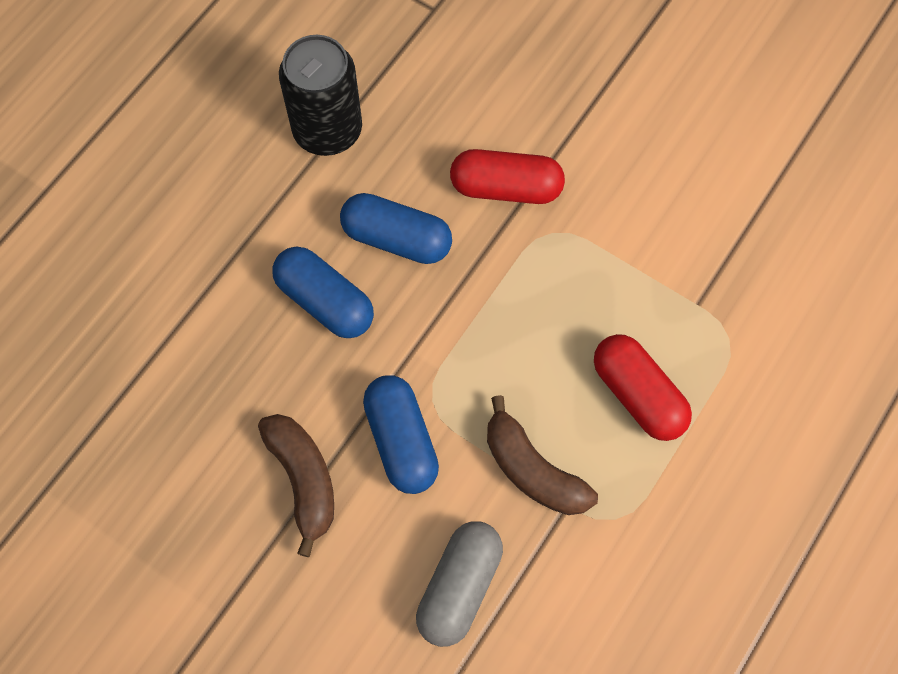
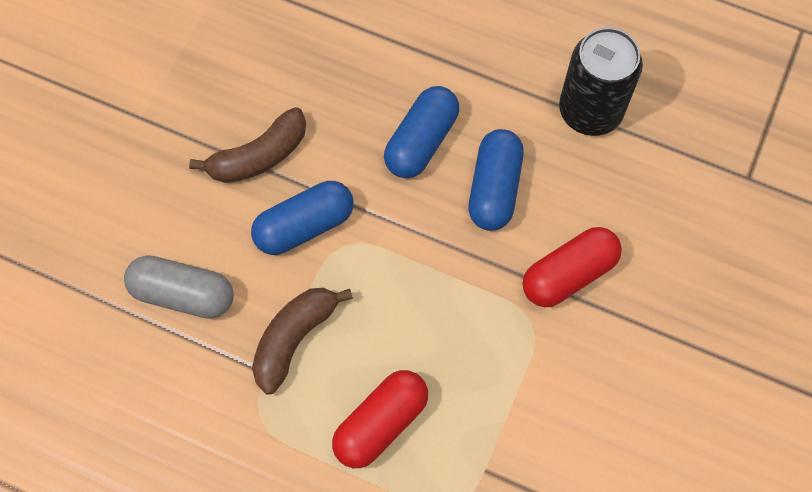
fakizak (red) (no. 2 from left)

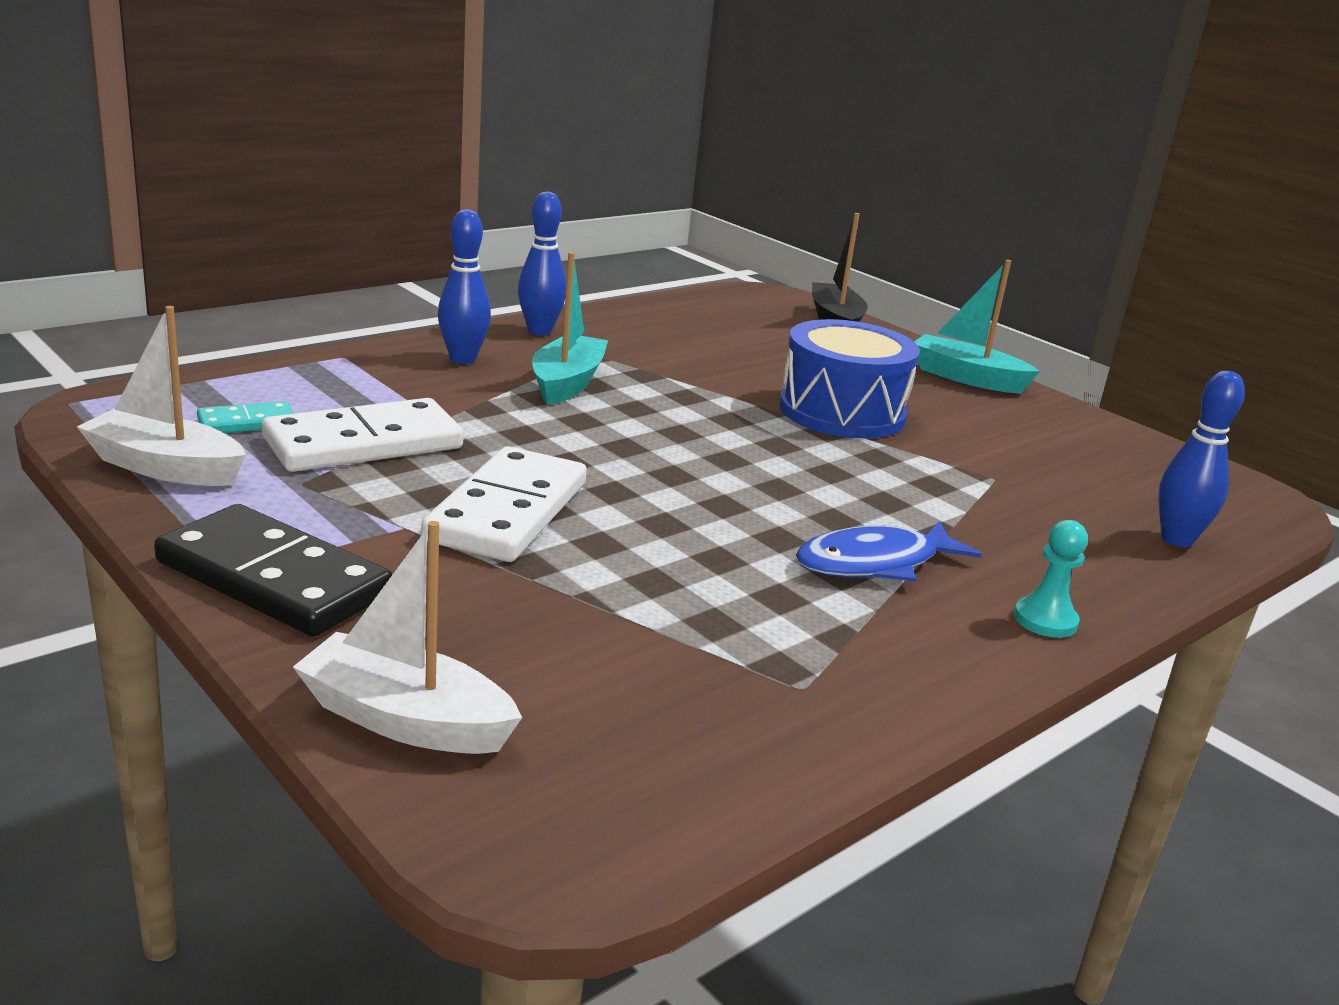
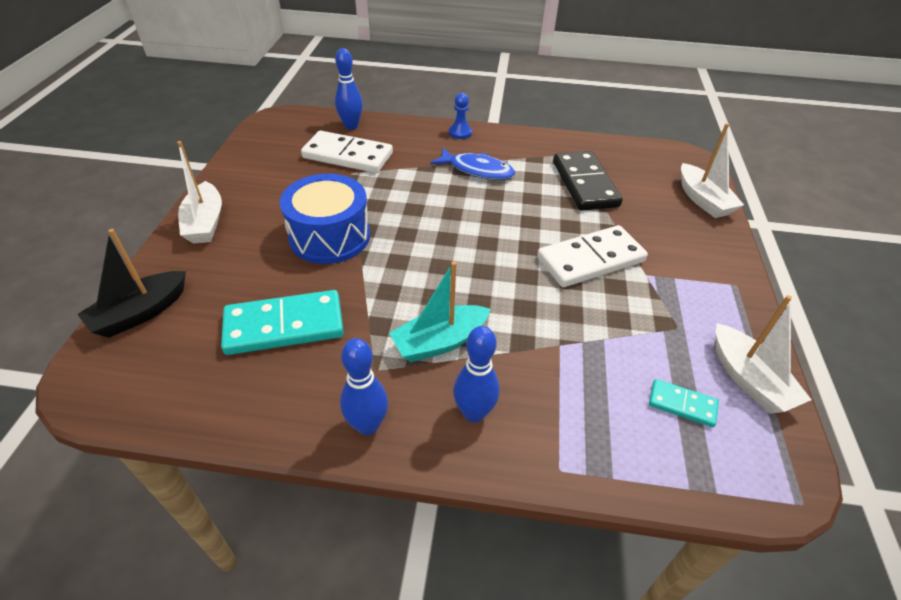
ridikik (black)
ridikik (white) (no. 1 from left)
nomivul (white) (no. 1 from left)
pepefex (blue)
ridikik (turquoise) (no. 1 from left)

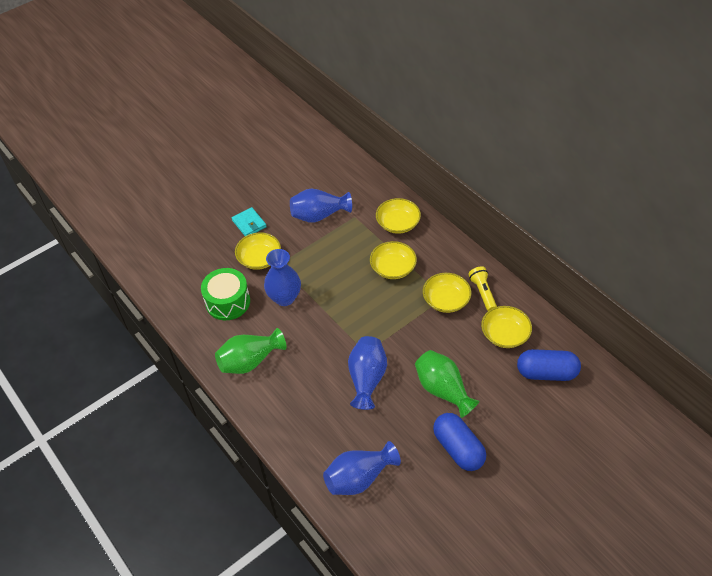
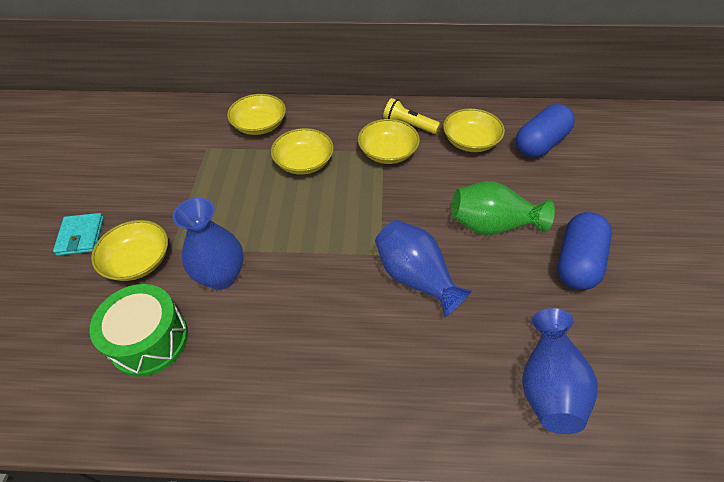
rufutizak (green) (no. 1 from left in the first image)
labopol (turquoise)
rufutizak (blue) (no. 2 from left in the first image)
fakizak (blue) (no. 2 from left)

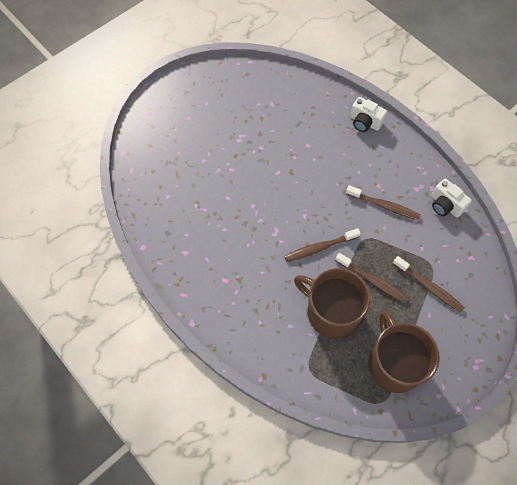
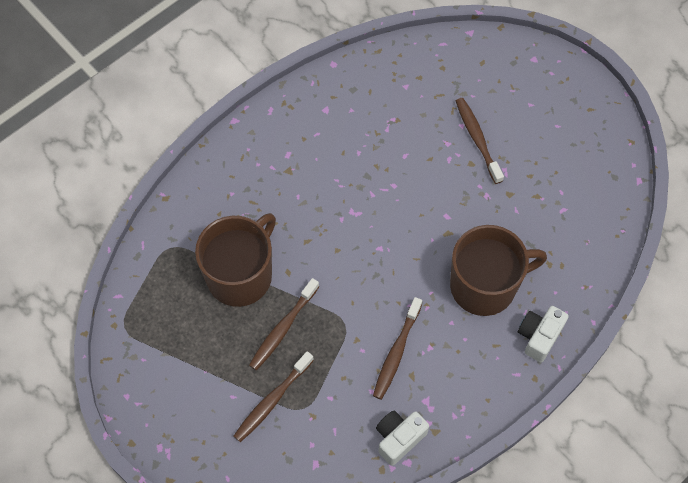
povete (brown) (no. 4 from left)
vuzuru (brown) (no. 2 from left)

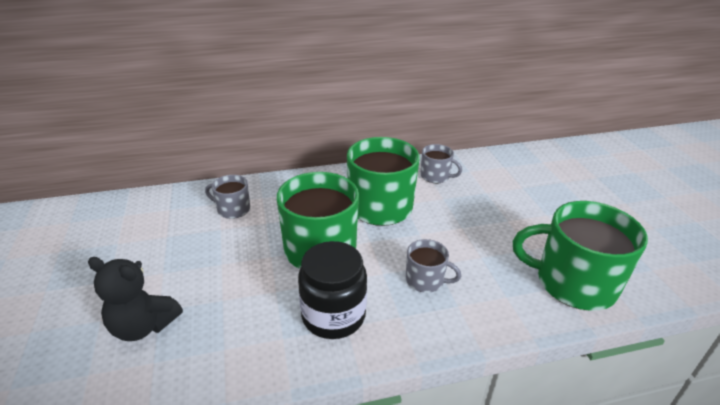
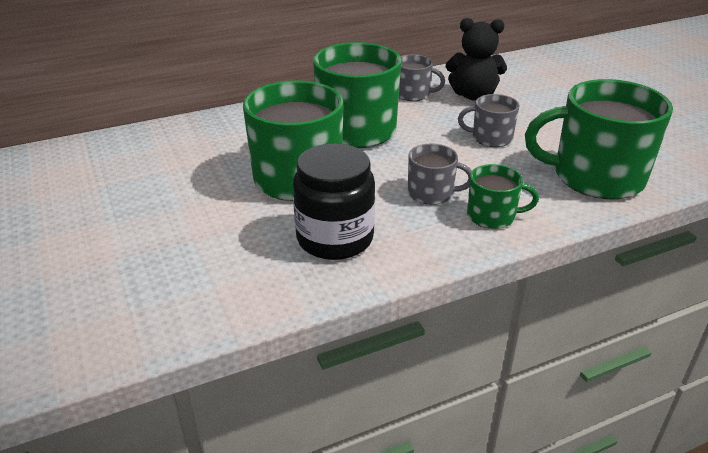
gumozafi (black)
vuzuru (grey) (no. 3 from left)
vuzuru (green) (no. 3 from left)

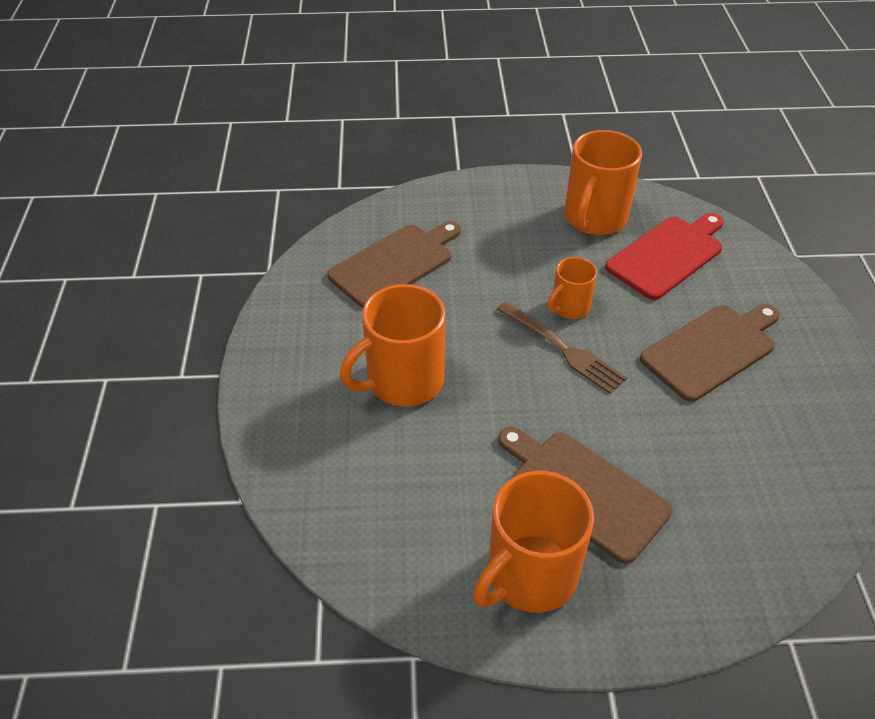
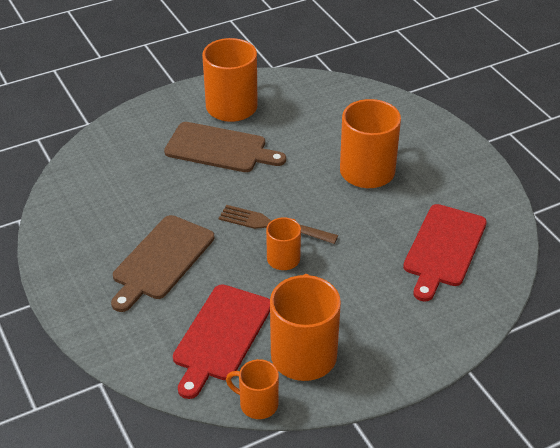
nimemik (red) (no. 2 from left)
vuzuru (orange) (no. 2 from left)

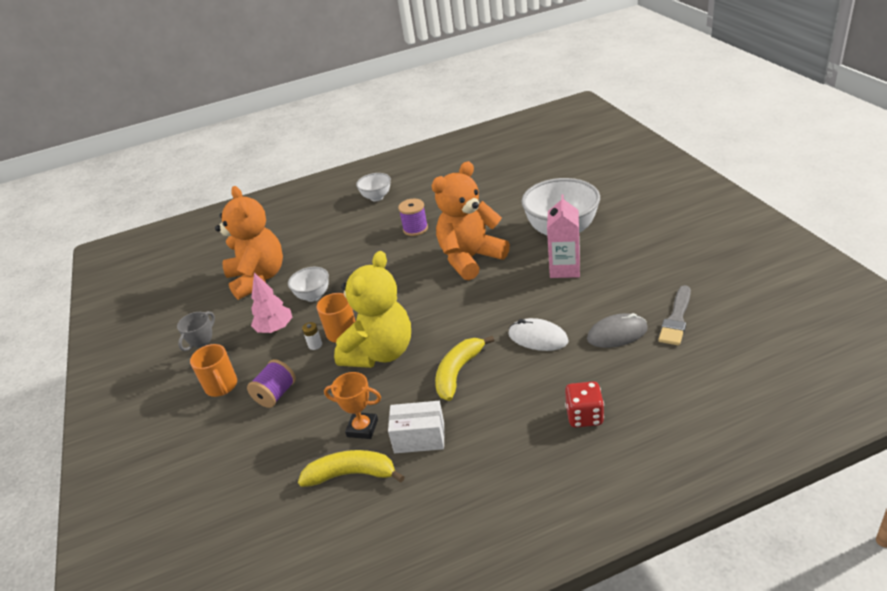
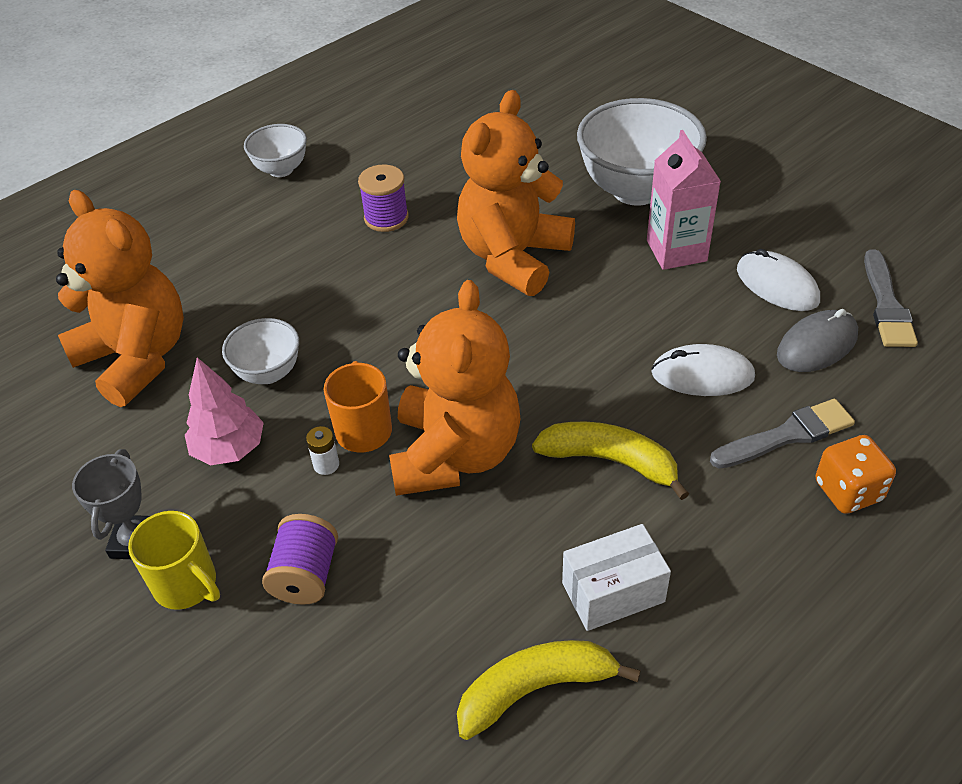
vuzuru (yellow)
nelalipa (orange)
gumozafi (orange) (no. 2 from left)
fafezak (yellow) (no. 2 from left)
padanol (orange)
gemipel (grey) (no. 1 from left)
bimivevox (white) (no. 2 from left)

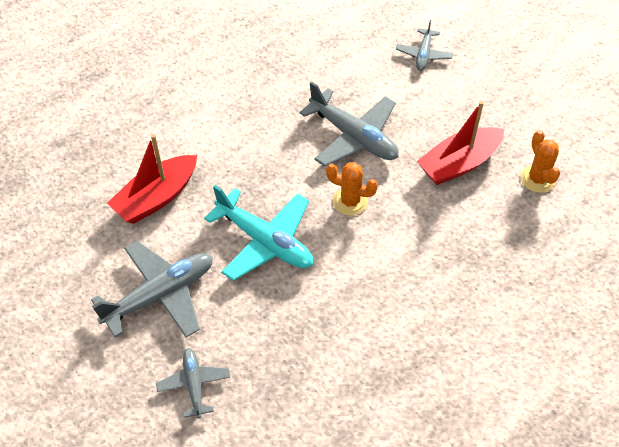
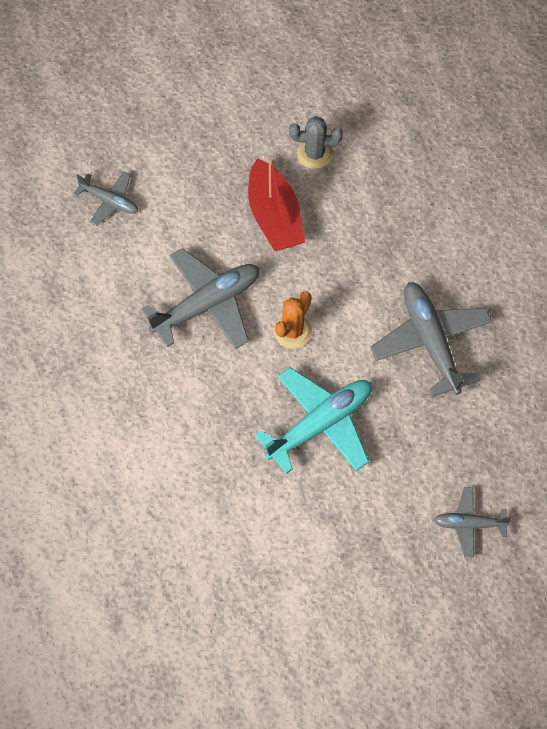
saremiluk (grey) (no. 3 from left)
nomivul (red) (no. 1 from left in the first image)
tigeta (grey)

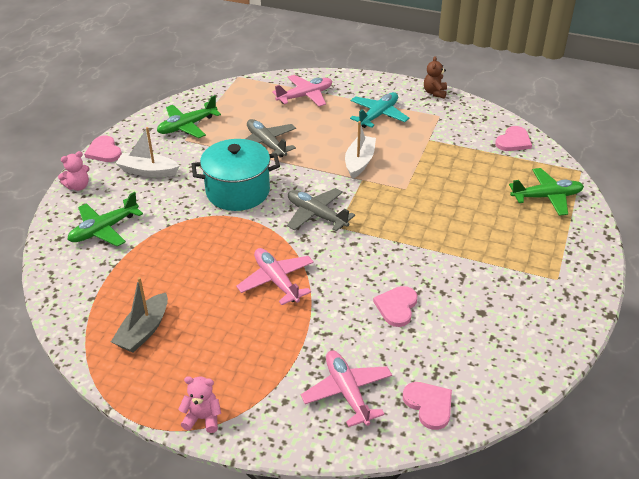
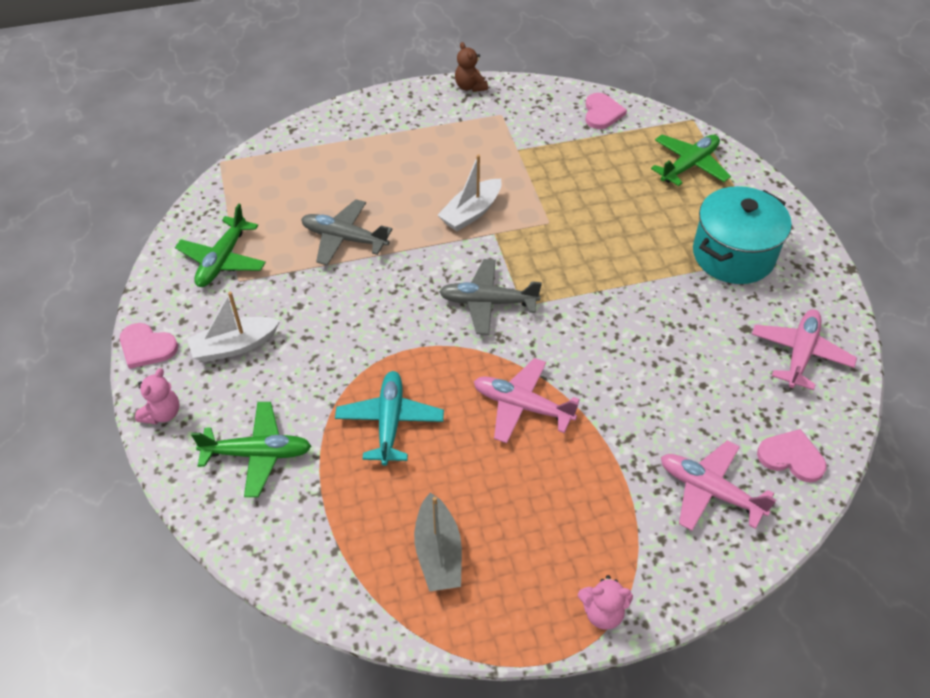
saremiluk (green) (no. 2 from left)
gumozafi (pink) (no. 2 from left)
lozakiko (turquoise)
saremiluk (pink) (no. 3 from left)
nomivul (white) (no. 2 from left)
saremiluk (turquoise)
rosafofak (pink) (no. 2 from left in the first image)

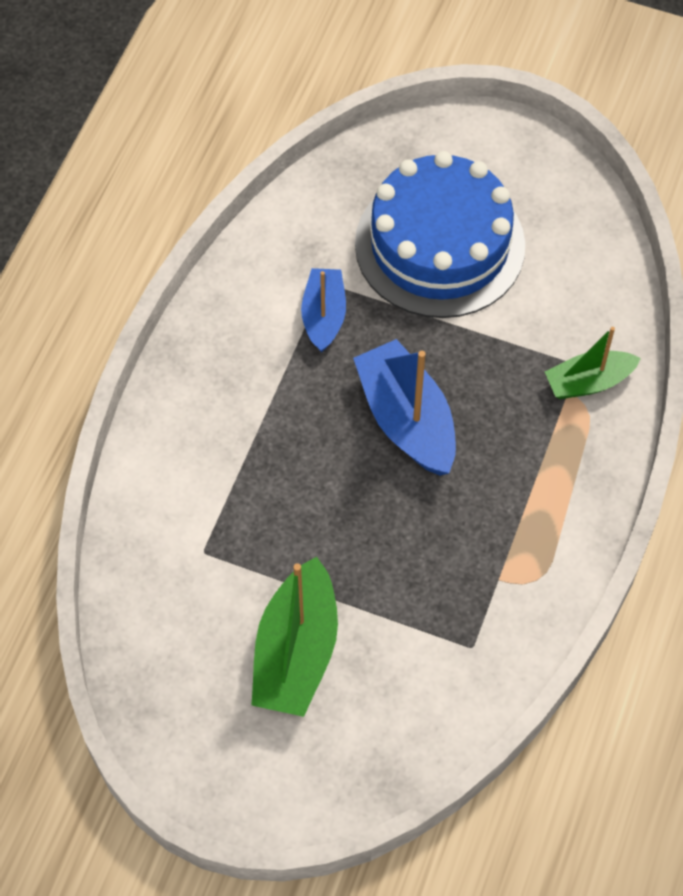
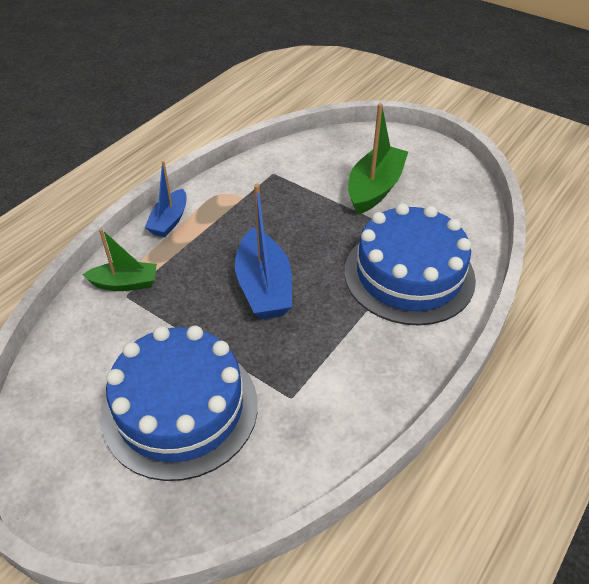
nomivul (blue) (no. 1 from left)
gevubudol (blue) (no. 2 from left)

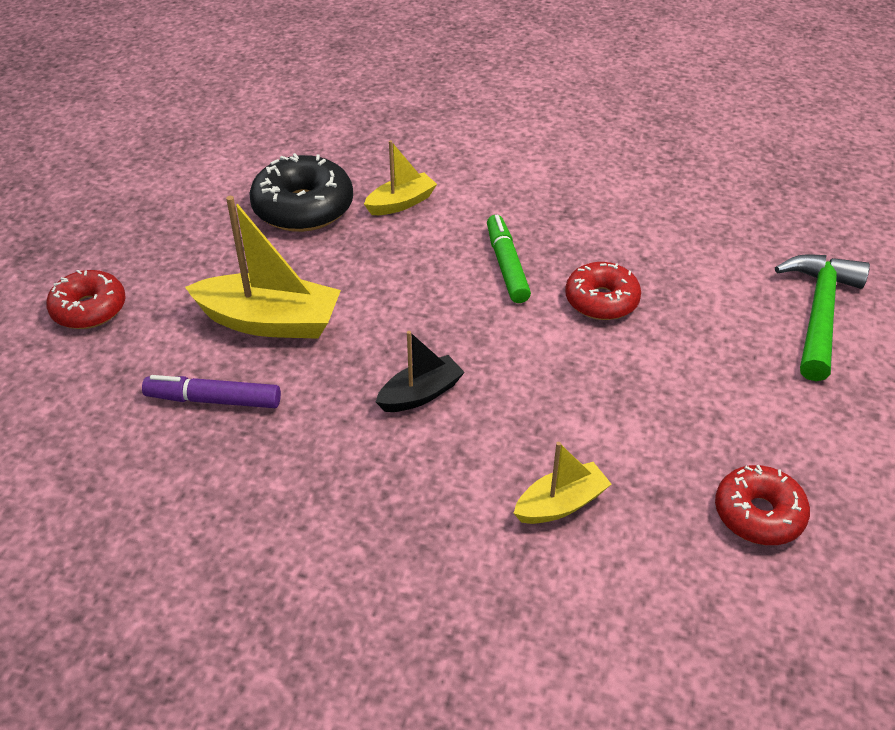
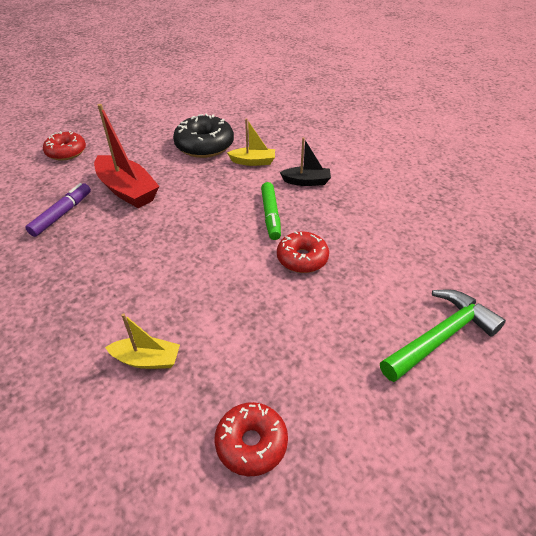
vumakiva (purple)
nomivul (red)
nomivul (black)
vumakiva (green)

